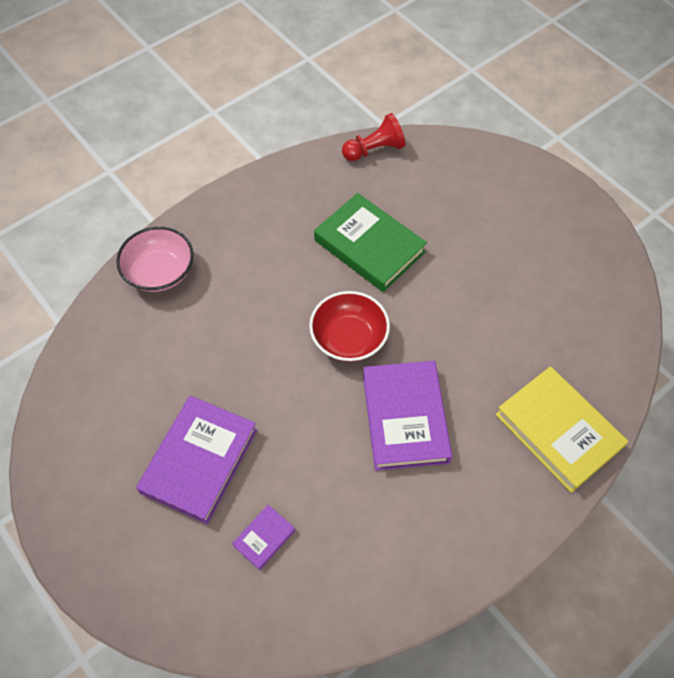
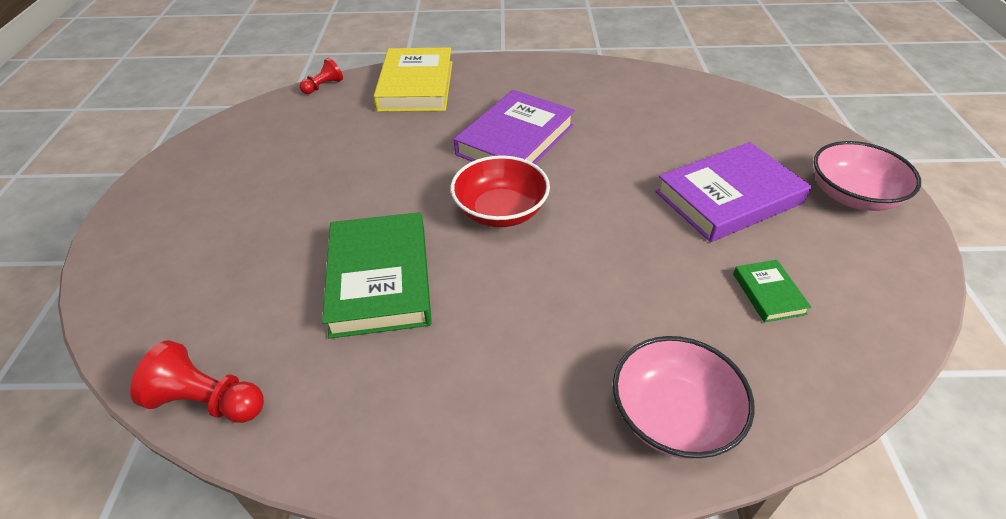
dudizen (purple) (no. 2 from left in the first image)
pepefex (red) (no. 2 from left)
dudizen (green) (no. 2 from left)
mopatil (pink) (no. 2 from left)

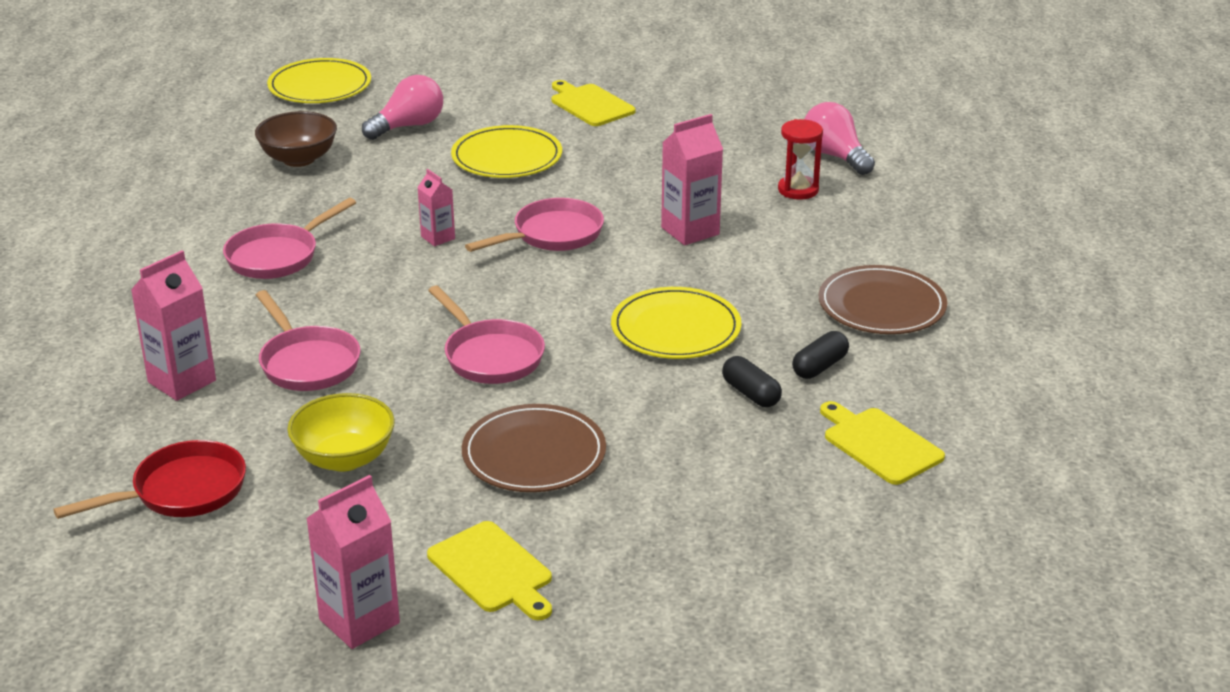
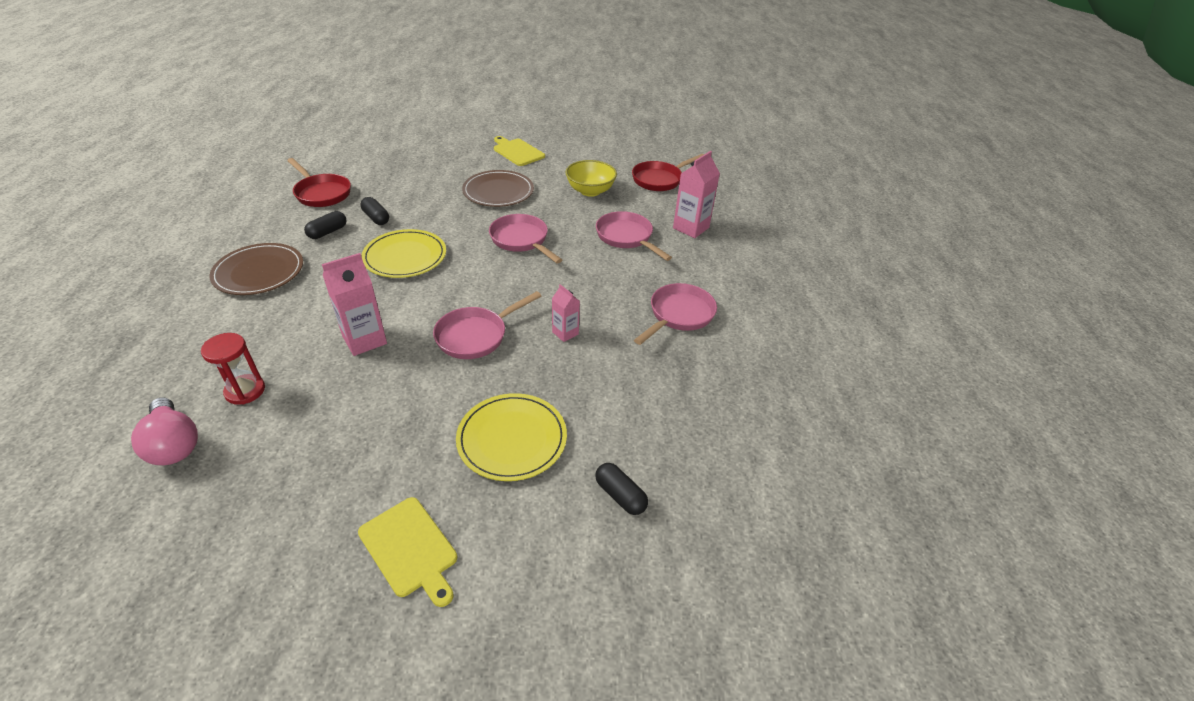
mopatil (brown)
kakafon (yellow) (no. 1 from left in the first image)
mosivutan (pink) (no. 2 from left in the first image)
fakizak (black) (no. 3 from left)
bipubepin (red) (no. 1 from left)

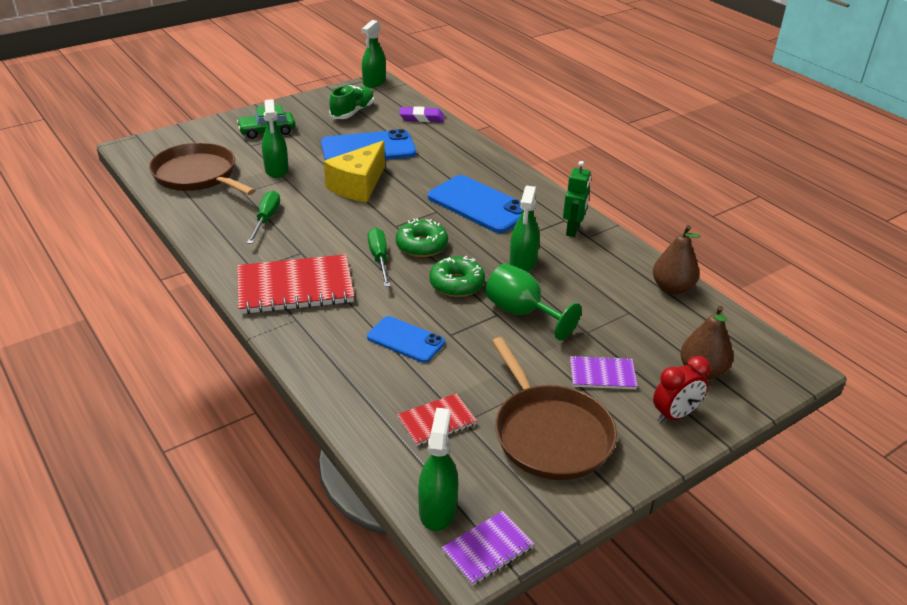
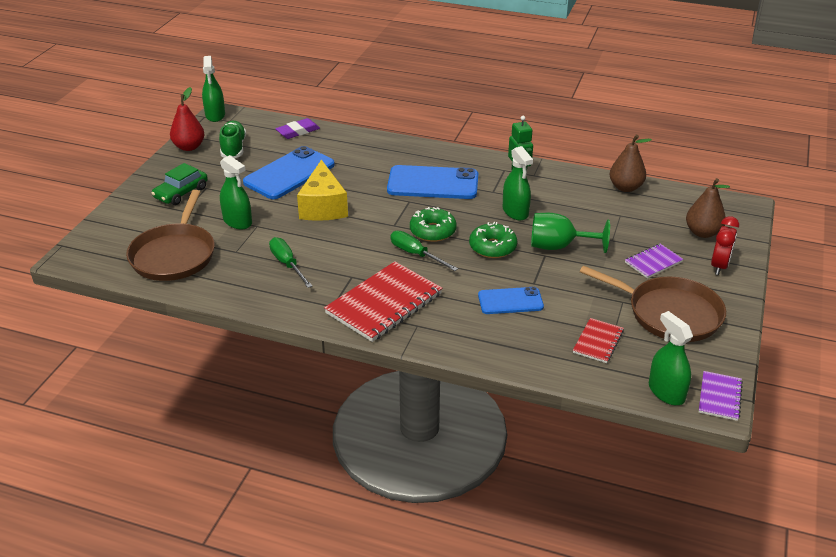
bipubepin (brown) (no. 1 from left)
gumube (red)

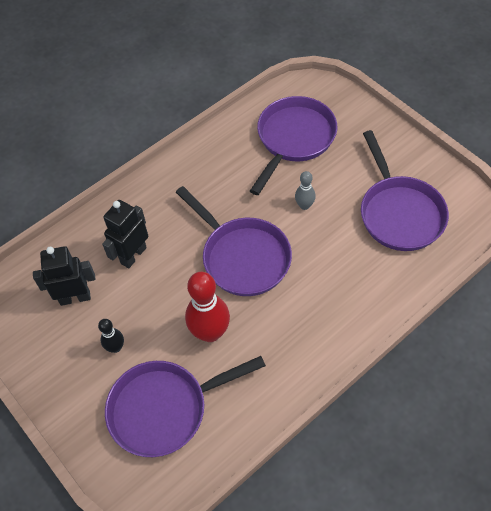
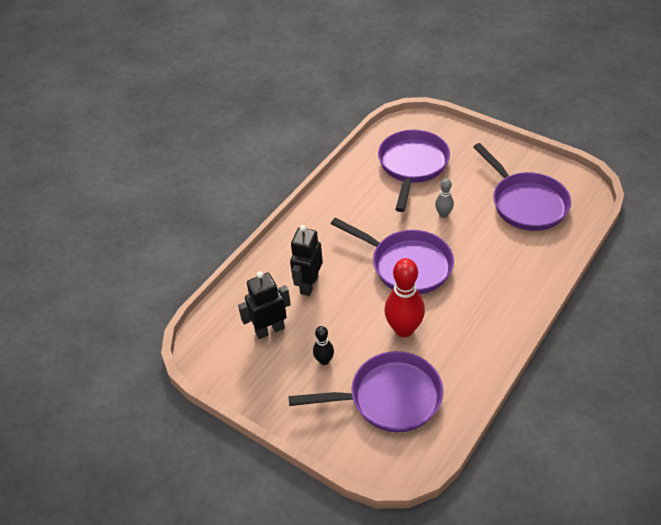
bipubepin (purple) (no. 1 from left)

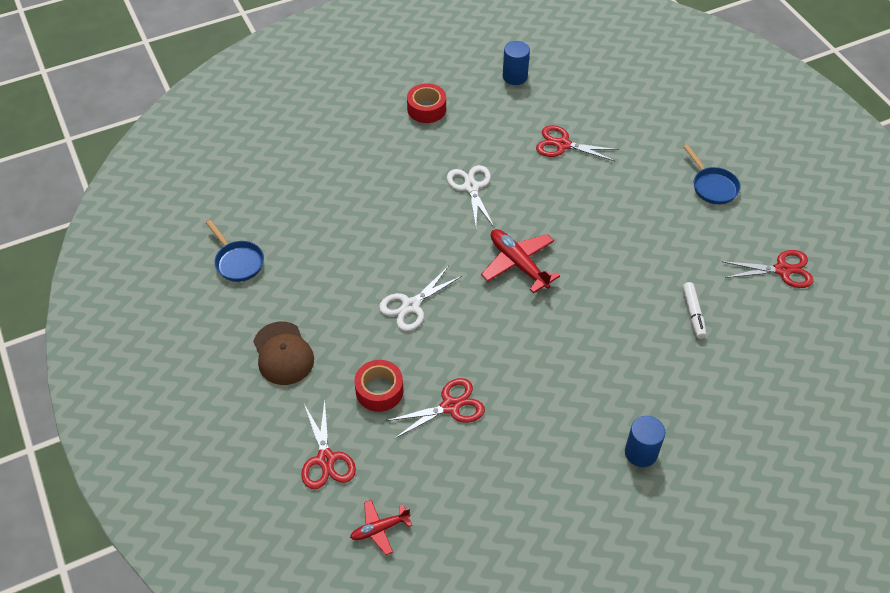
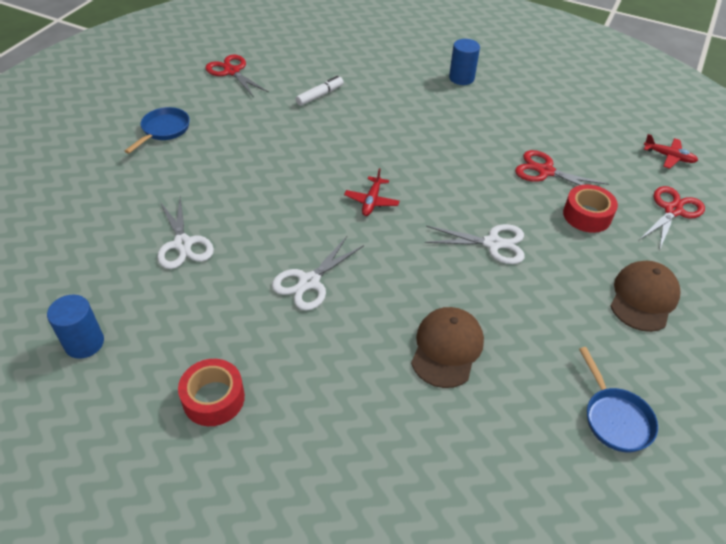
bipubepin (blue) (no. 2 from left)
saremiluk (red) (no. 1 from left)
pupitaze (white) (no. 1 from left)
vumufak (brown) (no. 1 from left)

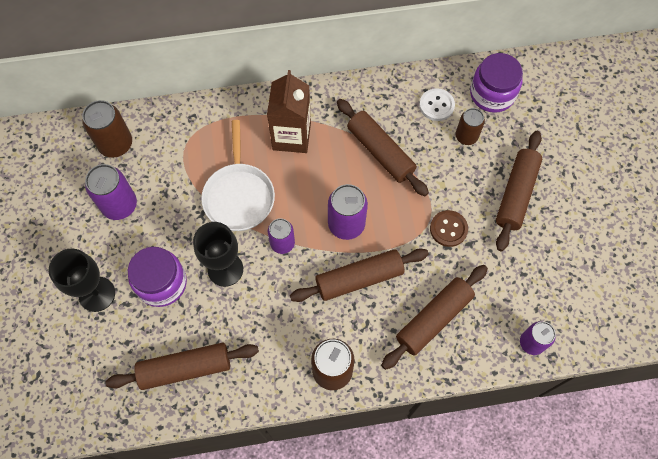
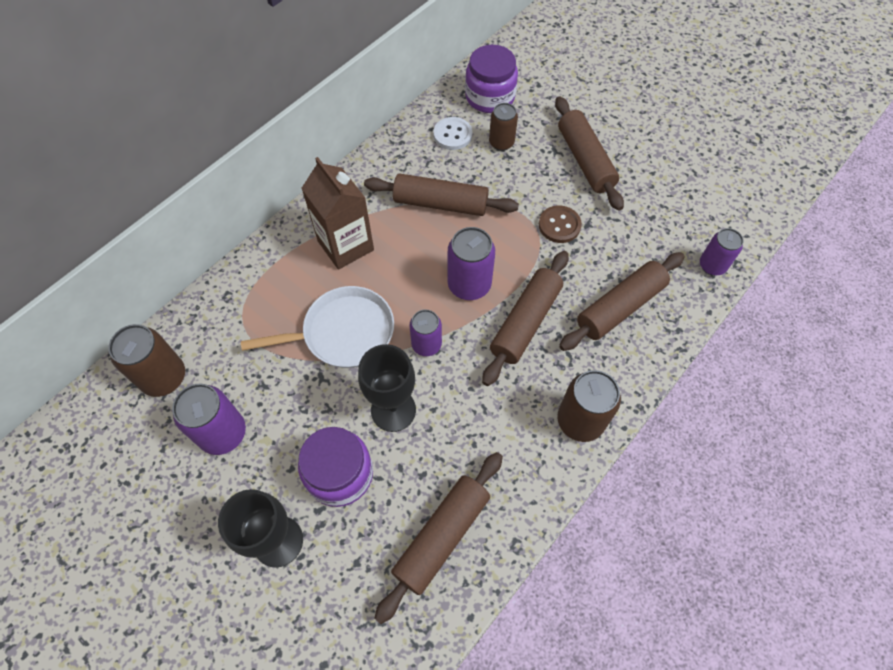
bipubepin (white)
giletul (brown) (no. 5 from left)

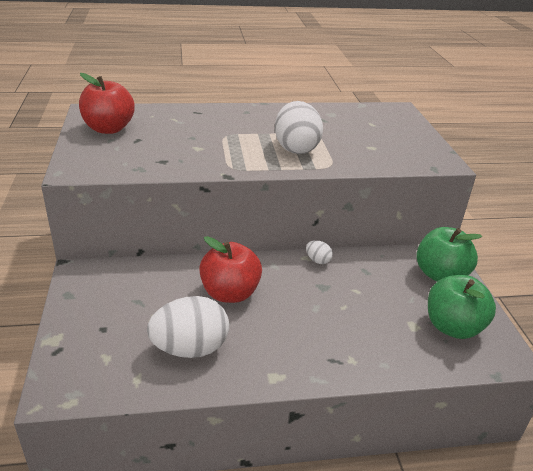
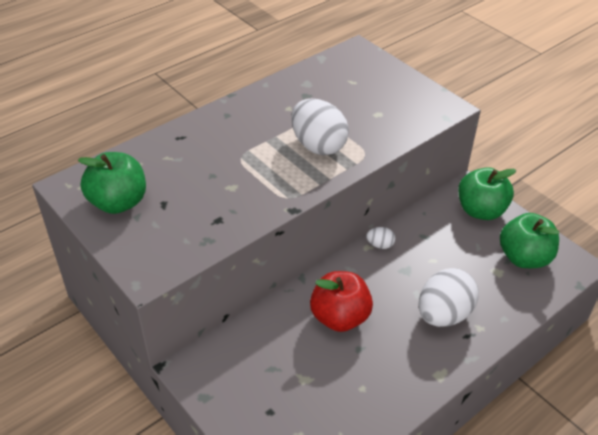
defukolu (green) (no. 1 from left)
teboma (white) (no. 3 from left)

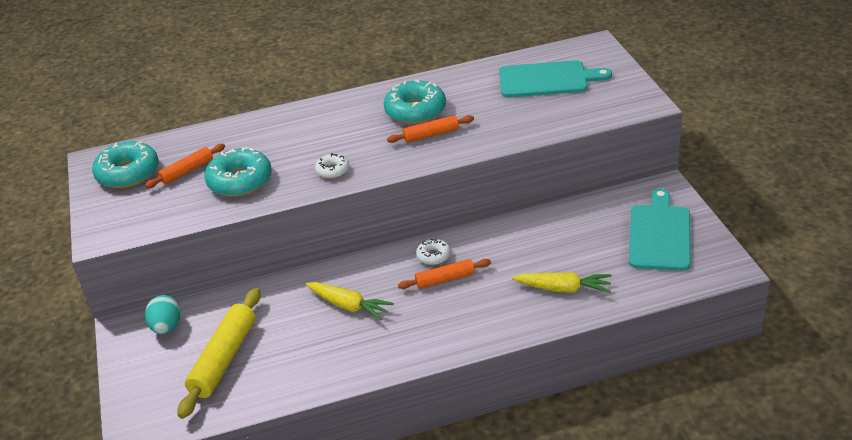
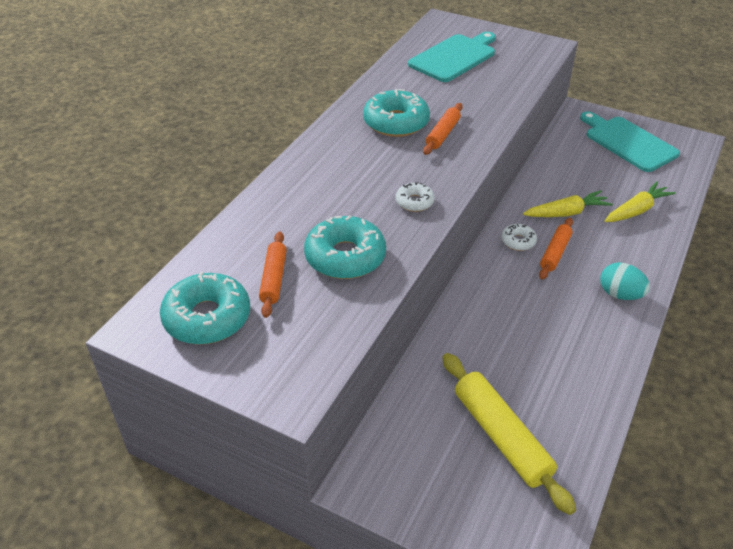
teboma (turquoise)
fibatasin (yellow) (no. 1 from left)

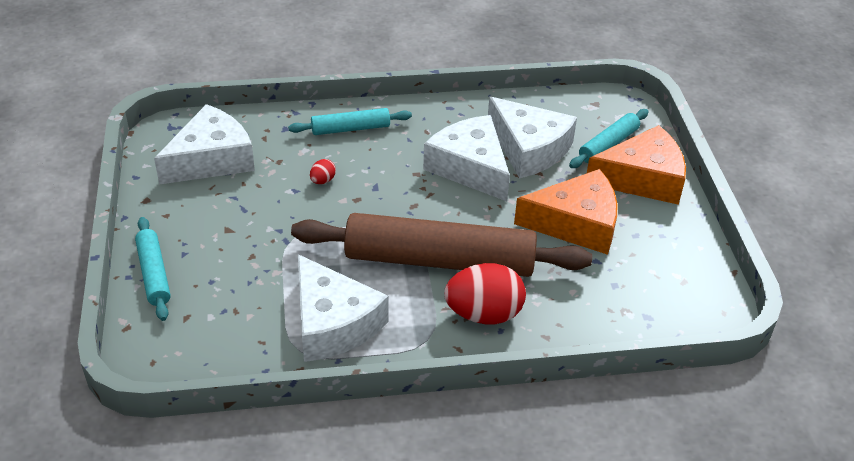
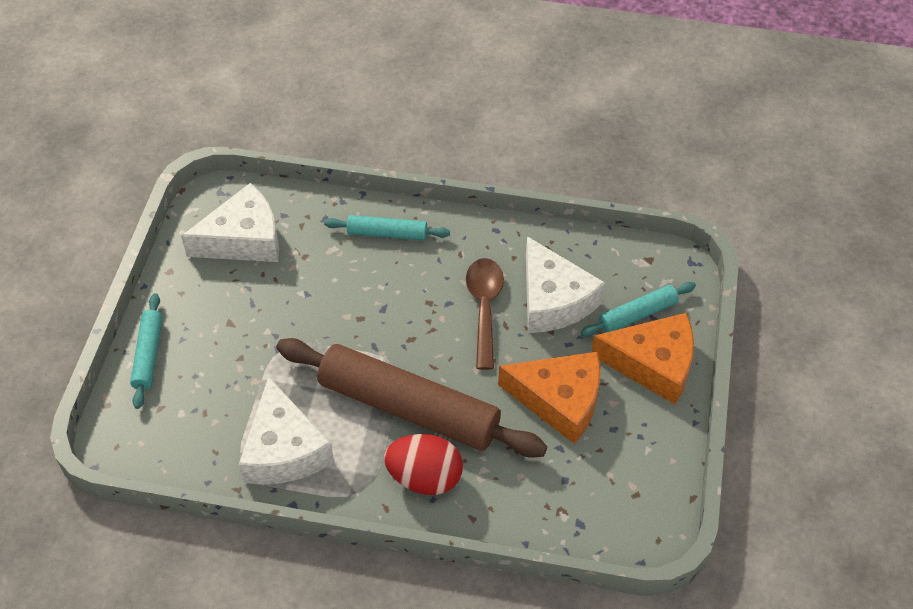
teboma (red) (no. 1 from left in the first image)
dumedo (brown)

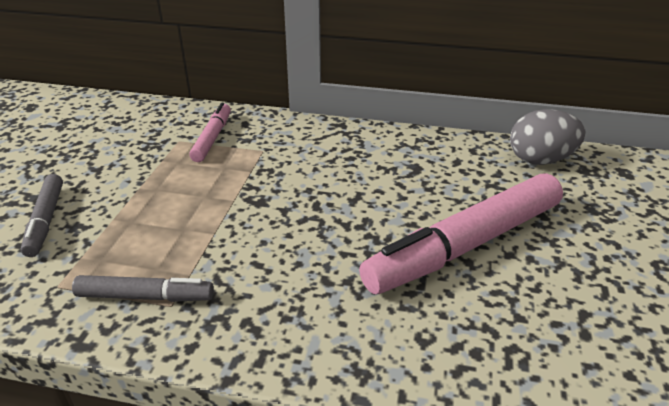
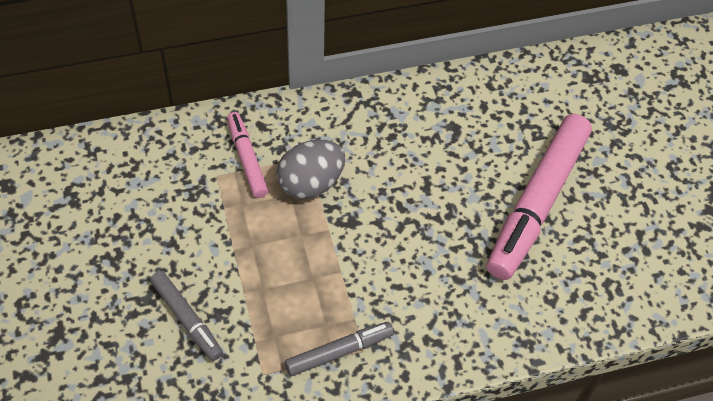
teboma (grey)

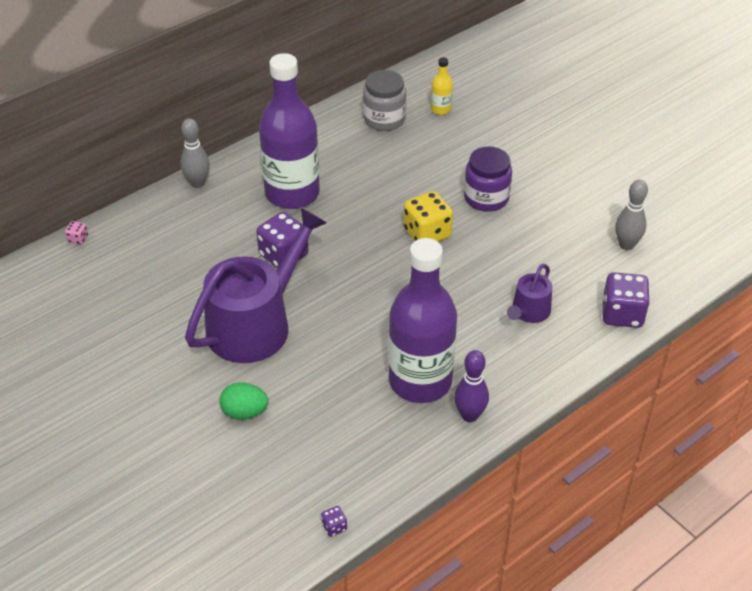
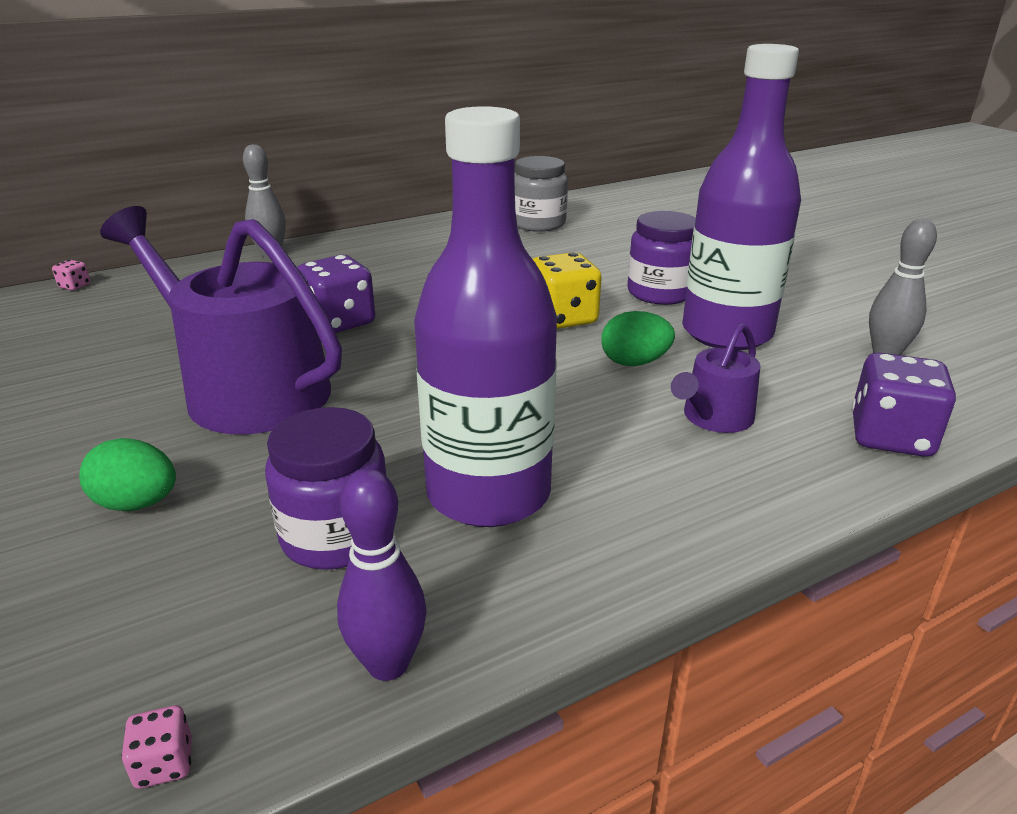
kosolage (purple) (no. 1 from left)
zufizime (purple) (no. 2 from left)
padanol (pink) (no. 2 from left)
zufizime (yellow)
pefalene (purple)
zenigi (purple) (no. 1 from left)
teboma (green) (no. 2 from left)

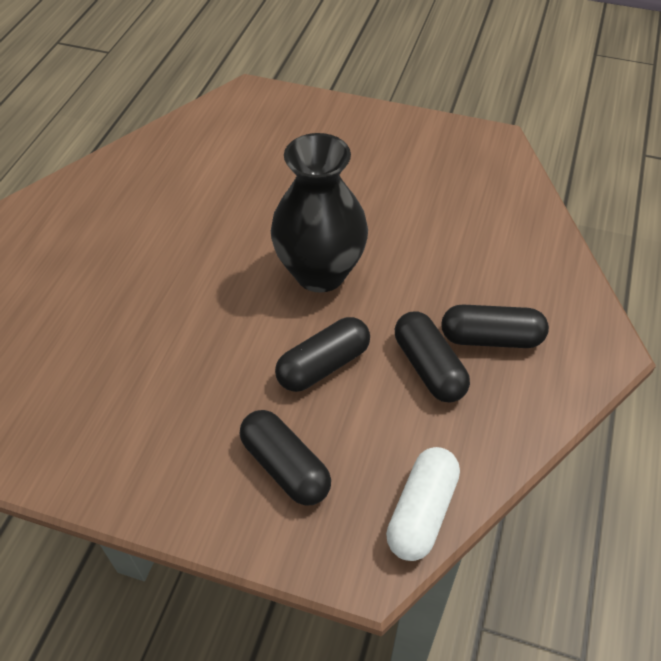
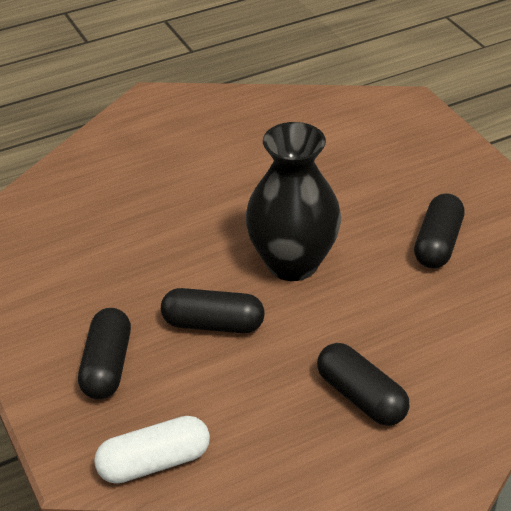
fakizak (black) (no. 4 from left)

